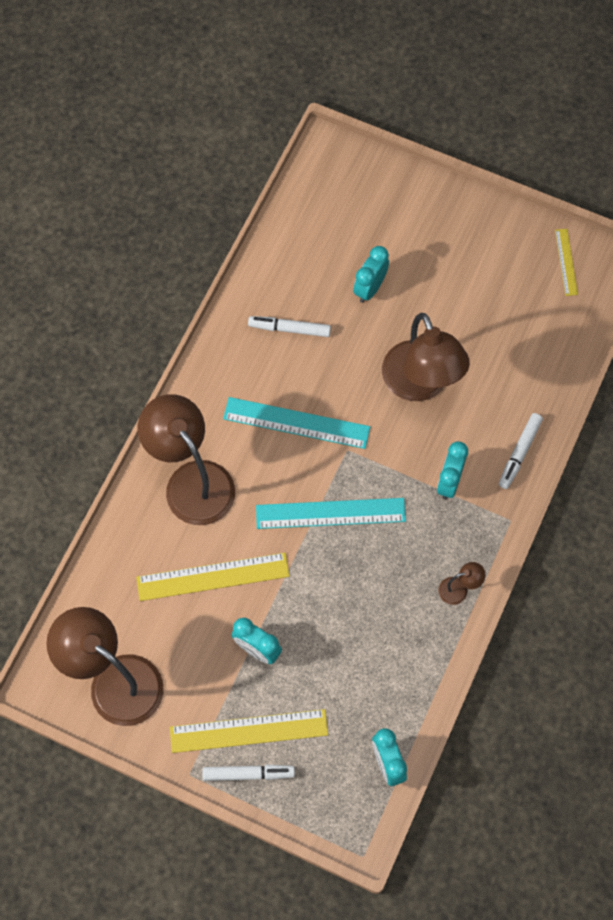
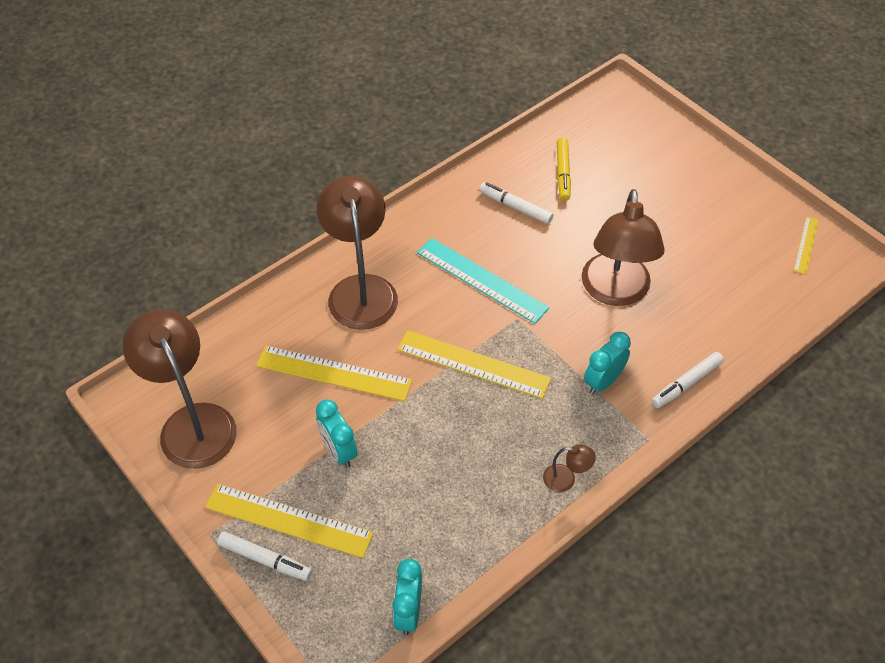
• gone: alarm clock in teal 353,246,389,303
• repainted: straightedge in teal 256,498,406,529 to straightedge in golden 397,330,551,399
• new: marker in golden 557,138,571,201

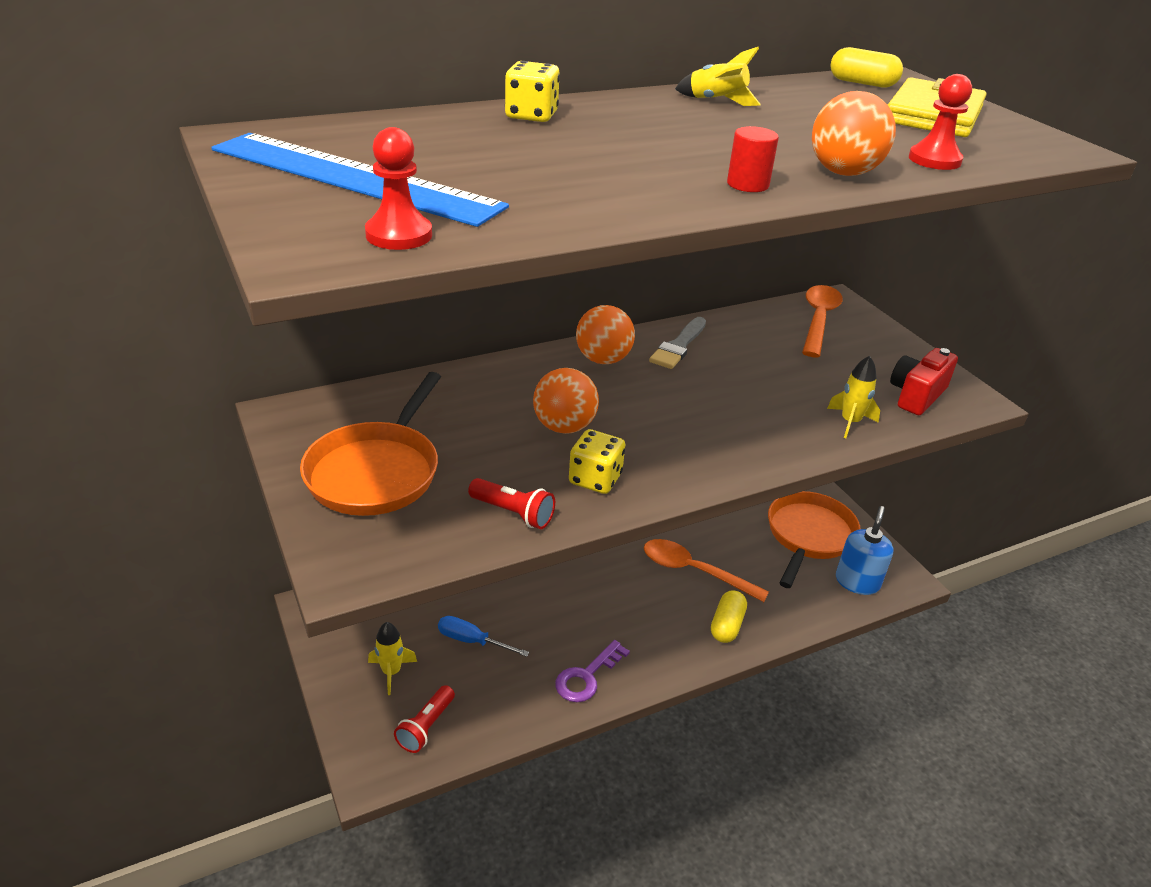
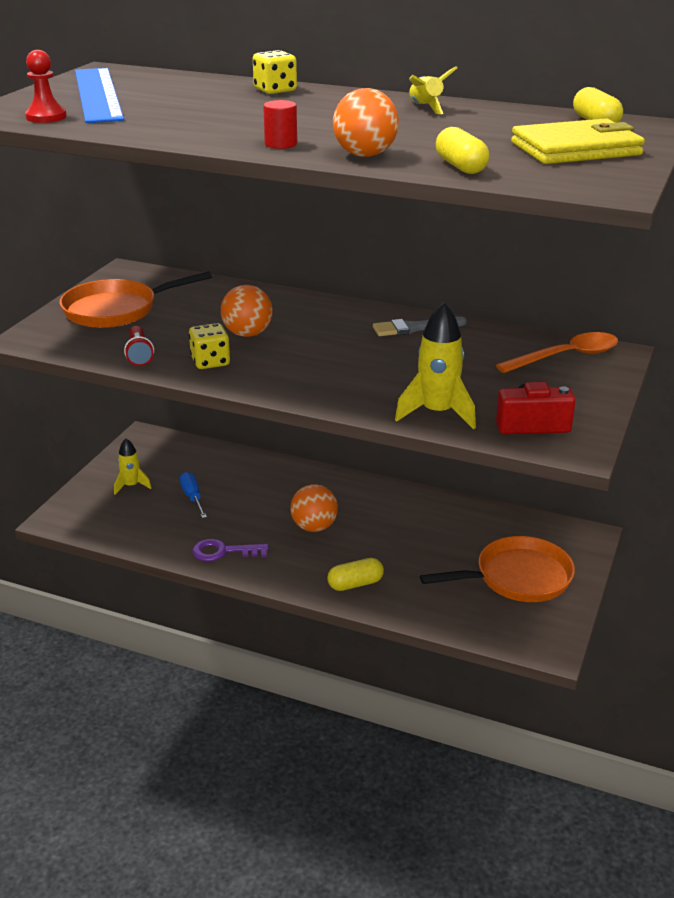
• swapped: game pawn in crimson 909,74,972,170 to pill shape in golden 436,127,489,174
• shifted: play ball in orange 576,305,635,364 to 290,484,338,532
• scaled: spaceship in golden 827,356,880,438 = 395,302,476,429 x1.64
• gone: soap dispenser in blue 836,506,893,595
• gone: tablespoon in orange 644,539,769,602
• gone: flashlight in crimson 394,685,455,753

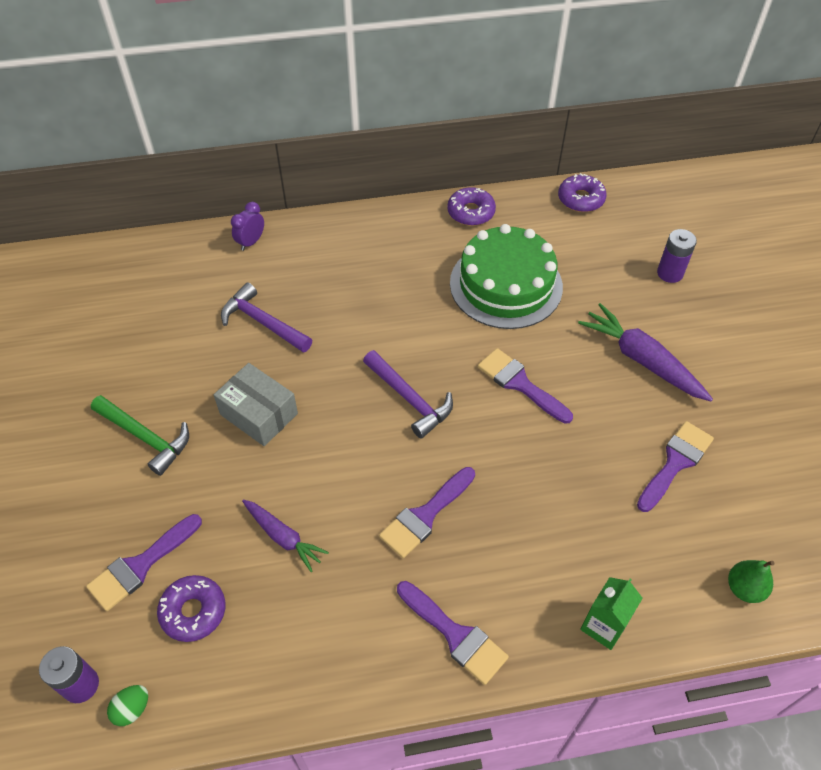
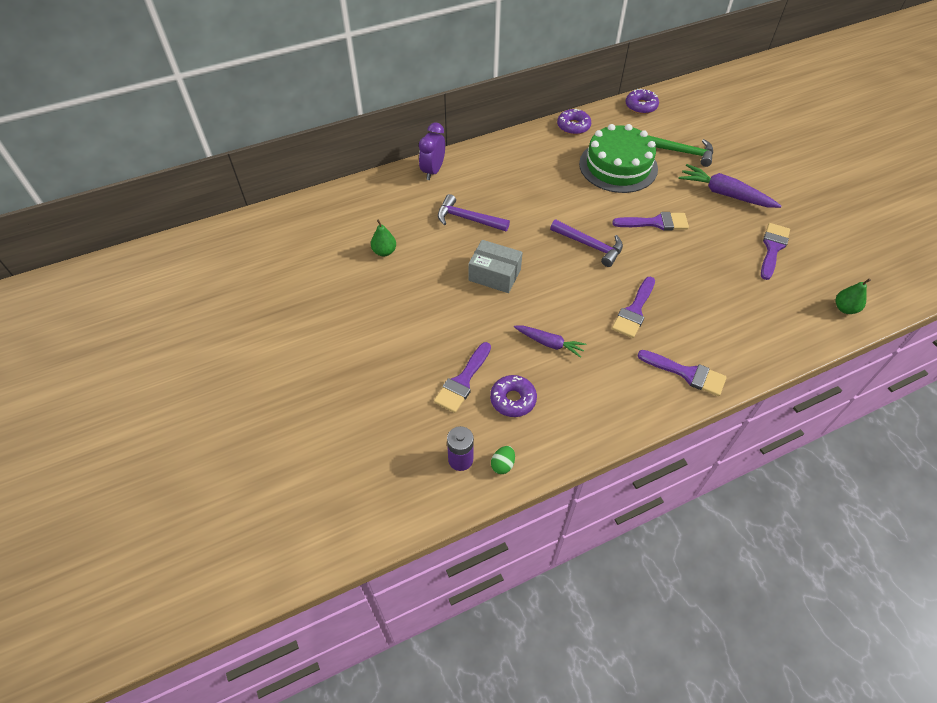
• scaled: alarm clock in purple 231,202,264,251 = 419,123,445,180 x1.50
• gone: battery in purple 657,229,697,283
• rotated: brush in purple 478,348,573,424 = 612,212,689,231 150 degrees clockwise
• shifted: carpenter's hammer in green 91,395,189,476 to 650,136,713,167
• gone: carton in green 580,577,643,650
• new: pear fruit in green 371,219,396,256

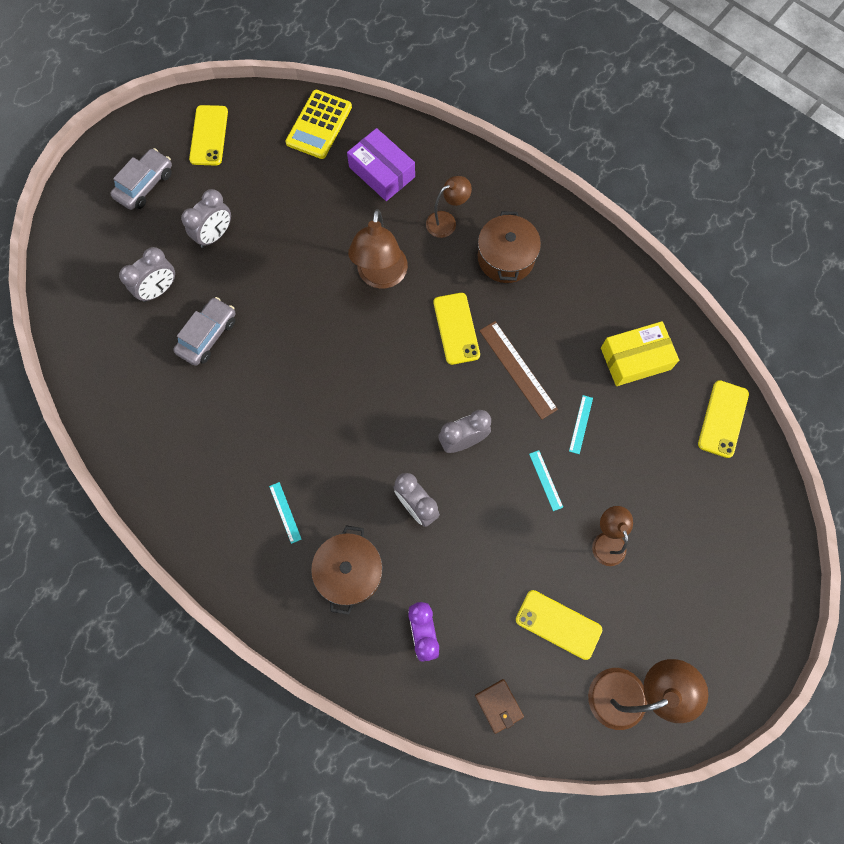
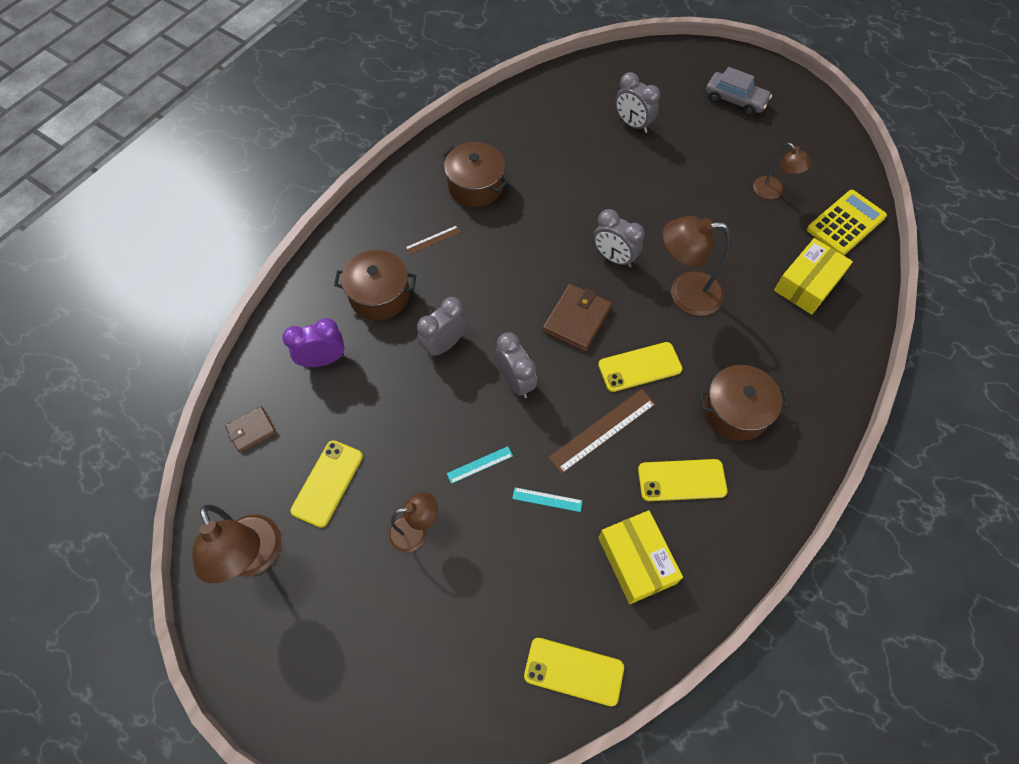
• rotated: adding machine in golden 286,90,352,159 = 807,190,887,256 120 degrees clockwise
• shifted: phone in golden 189,105,228,165 to 638,459,727,501
• repainted: package in purple 347,128,415,201 to package in golden 774,238,853,315
• shifted: desk lamp in russet 426,176,472,238 to 753,143,812,199
• shifted: alarm clock in gray 181,189,231,248 to 593,209,645,267
• gone: automobile in gray 173,297,235,366
• repainted: straightedge in teal 269,482,302,544 to straightedge in russet 405,225,461,255
• new: stockpot in russet 442,142,508,207
• new: billfold in russet 542,284,612,352

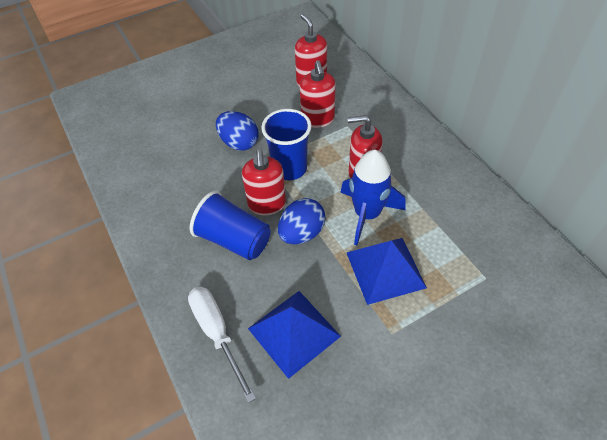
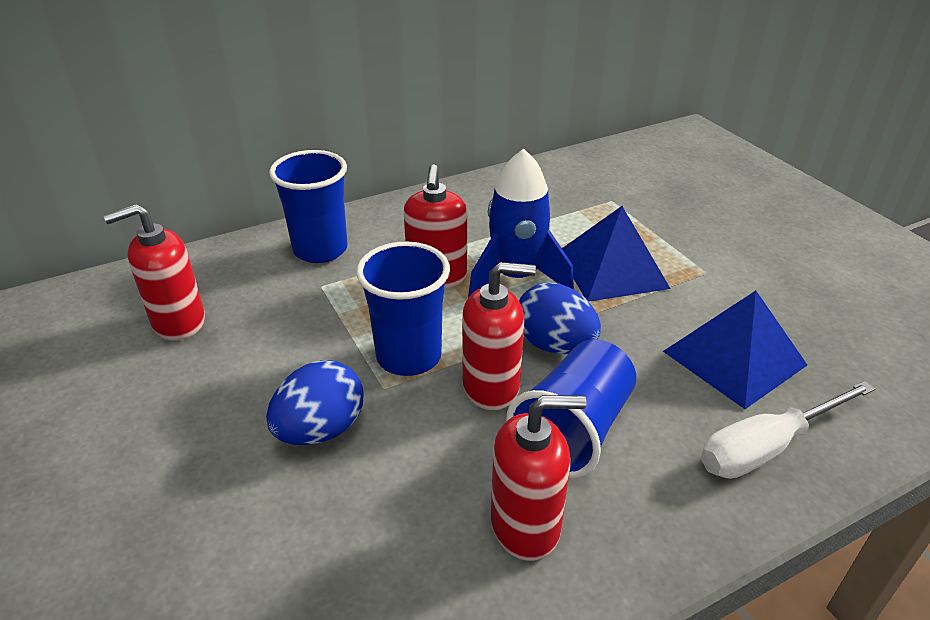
• shifted: soap dispenser in crimson 300,60,336,128 to 491,395,587,561
• new: cup in blue 269,150,348,263

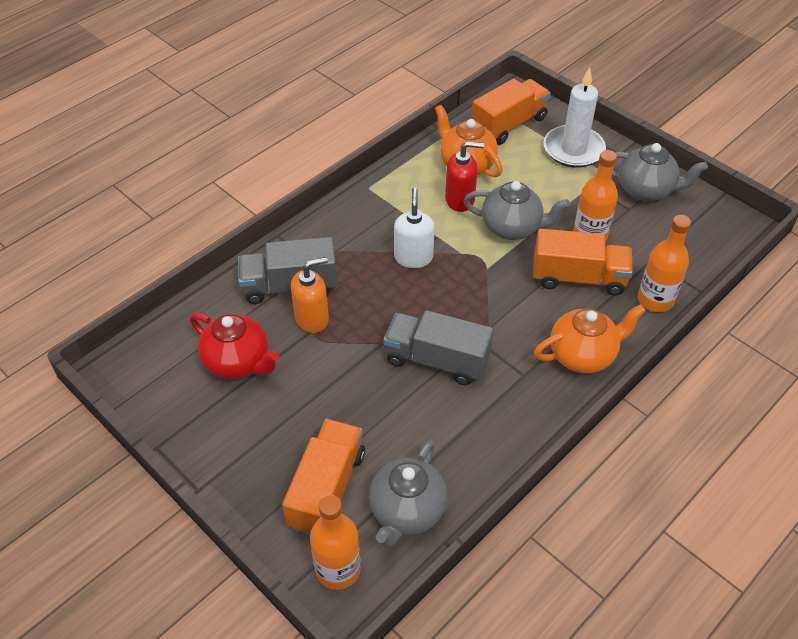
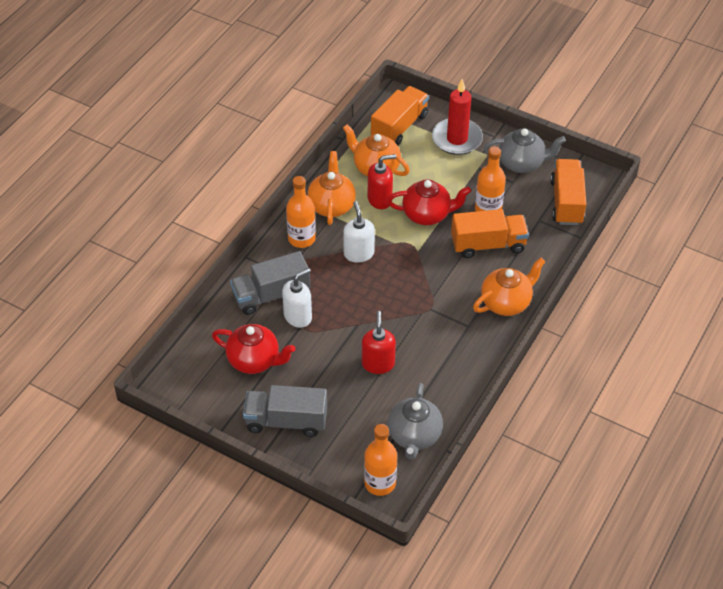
• repainted: pillar candle in pure white 544,67,606,168 to pillar candle in crimson 432,79,483,155
• repainted: teapot in gray 464,181,570,240 to teapot in crimson 387,179,471,225
• shifted: drink bottle in orange 638,215,691,312 to 286,176,316,248
• repainted: soap dispenser in orange 291,257,329,333 to soap dispenser in pure white 282,268,312,328
• shifted: lorry in gray 384,310,494,385 to 243,385,327,437
• shifted: lorry in orange 282,419,365,534 to 550,159,586,225
• new: teapot in orange 307,151,356,225
• new: soap dispenser in crimson 362,311,396,374

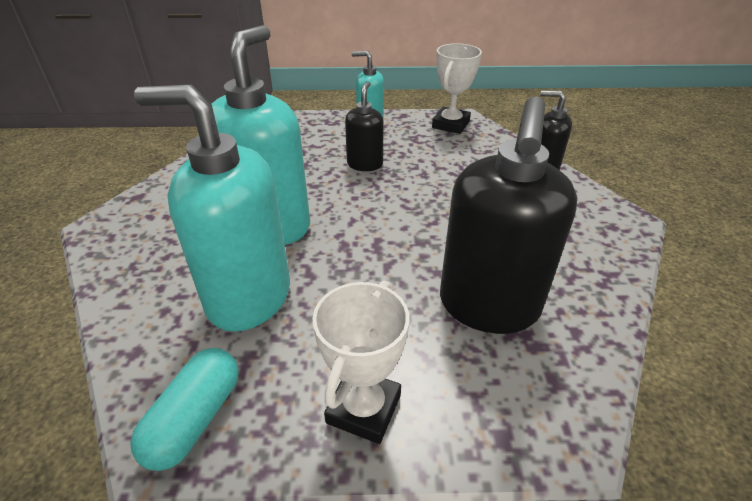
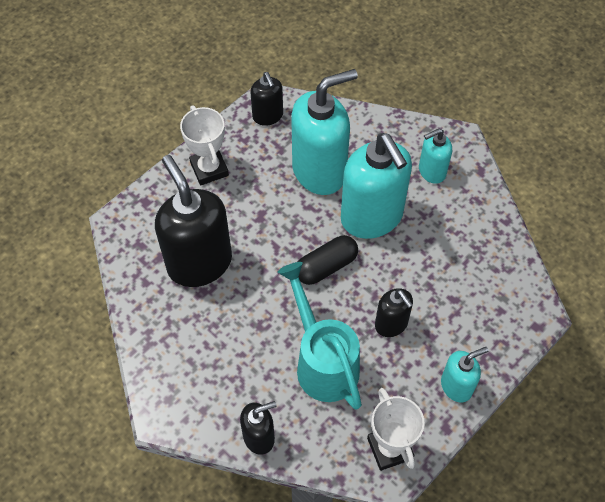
• swapped: pill shape in teal 130,348,239,471 to soap dispenser in black 251,72,283,126
• new: soap dispenser in teal 419,128,452,184
• new: pill shape in black 298,235,358,285
• new: watering can in teal 278,262,362,410

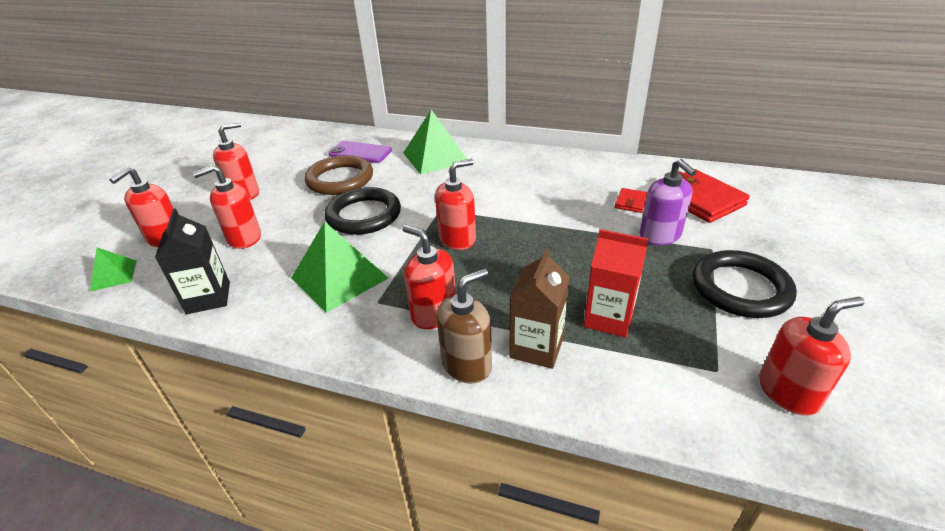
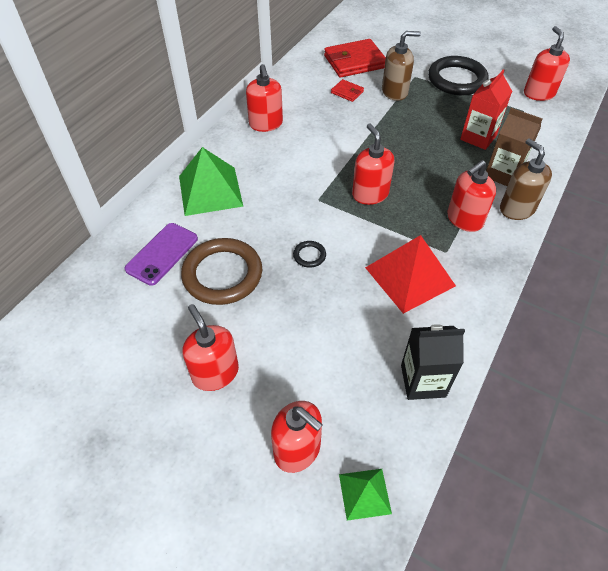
• repainted: soap dispenser in purple 640,159,696,245 to soap dispenser in russet 382,31,421,101
• shifted: soap dispenser in crimson 193,165,261,249 to 246,64,283,132
• scaled: ring in black 325,187,401,235 = 293,241,326,268 x0.42
• repainted: pyramid shape in green 291,221,388,313 to pyramid shape in crimson 365,235,456,314

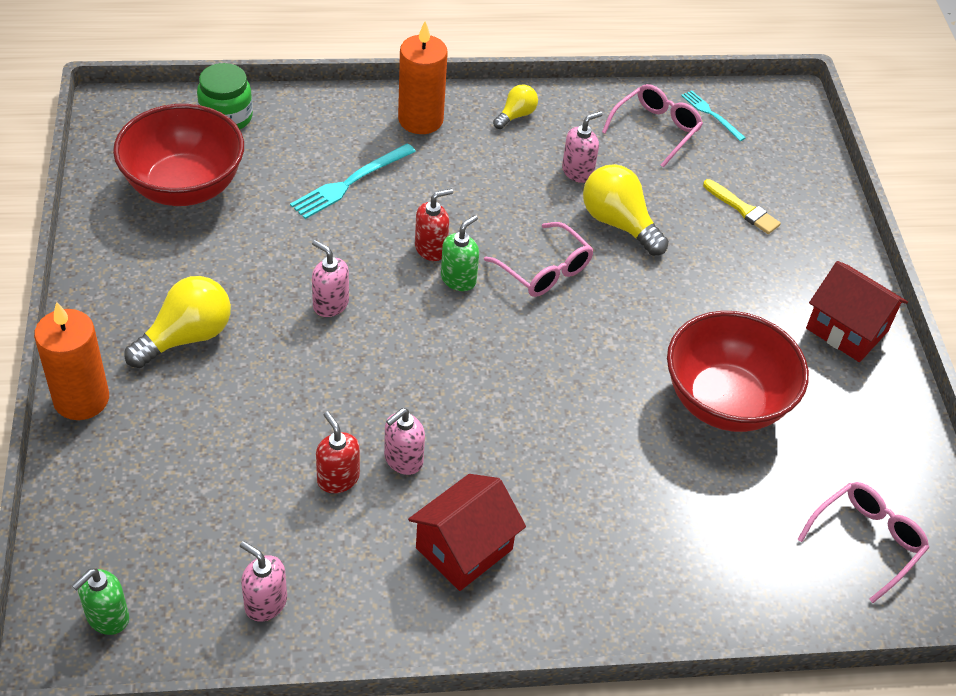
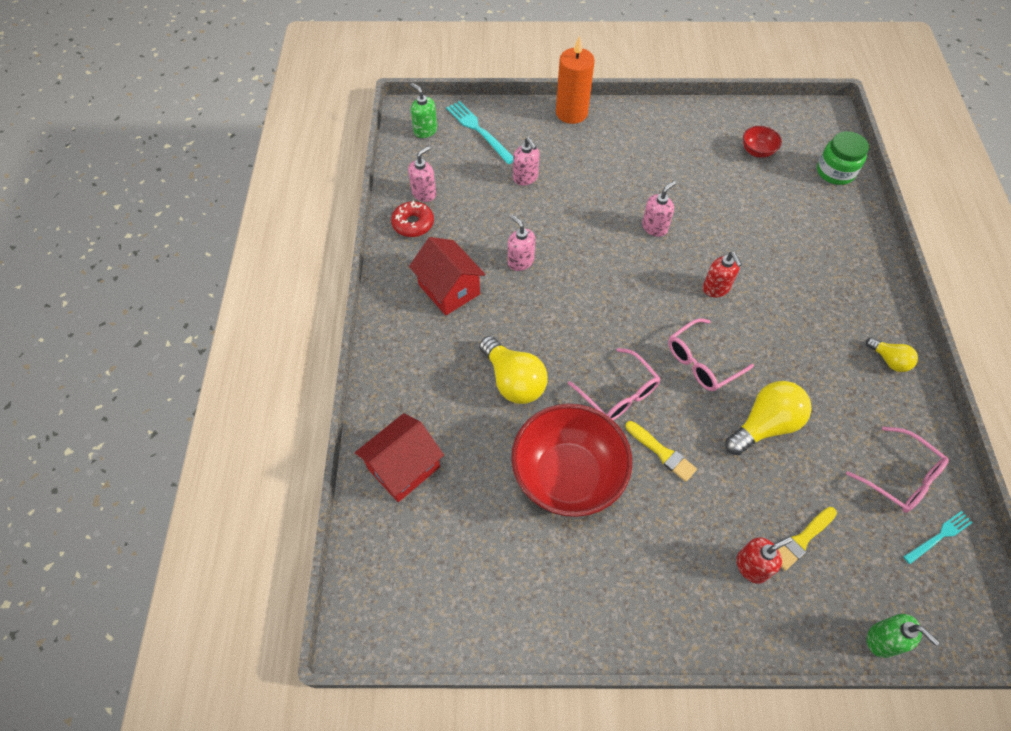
• gone: pillar candle in orange 398,21,448,134
• scaled: deep dish in crimson 113,104,244,206 = 743,126,782,158 x0.43
• shifted: soap dispenser in pink 562,111,603,183 to 513,138,539,185
• shifted: fork in teal 290,143,416,219 to 446,101,513,164
• shifted: soap dispenser in green 441,215,479,291 to 867,614,940,658
• shifted: house in crimson 806,261,908,362 to 355,413,444,502
• shifted: bulb in golden 124,276,231,368 to 479,336,548,404
• shifted: soap dispenser in crimson 316,411,360,493 to 737,537,792,584
• shifted: eyeglasses in pink 797,482,929,603 to 568,348,661,420
• new: donut in crimson 391,201,434,237
• new: brush in golden 626,421,697,482

